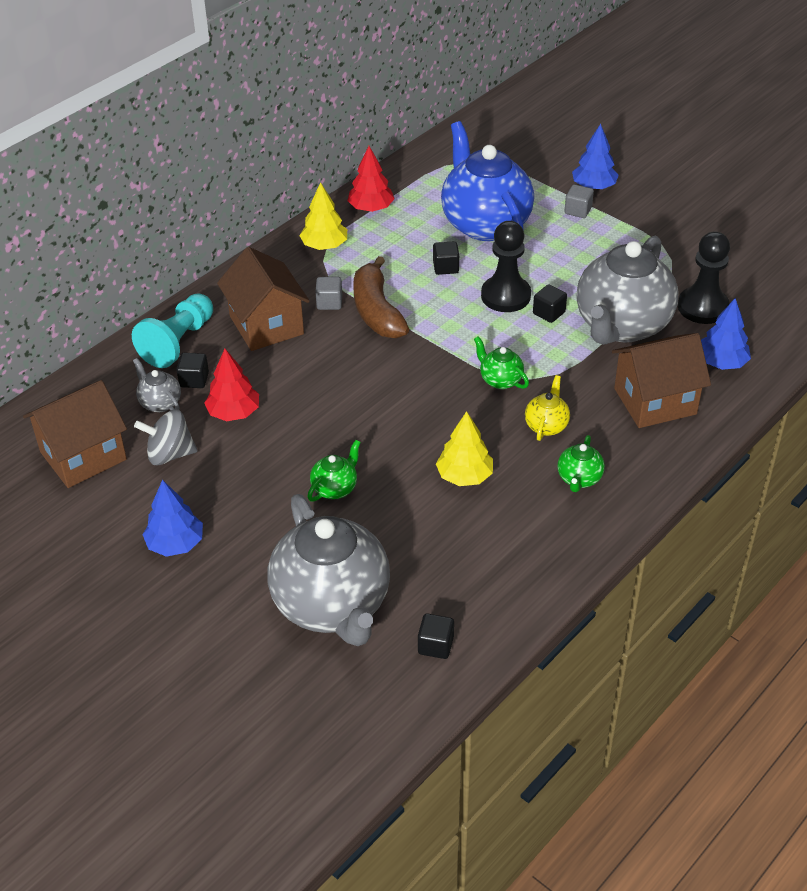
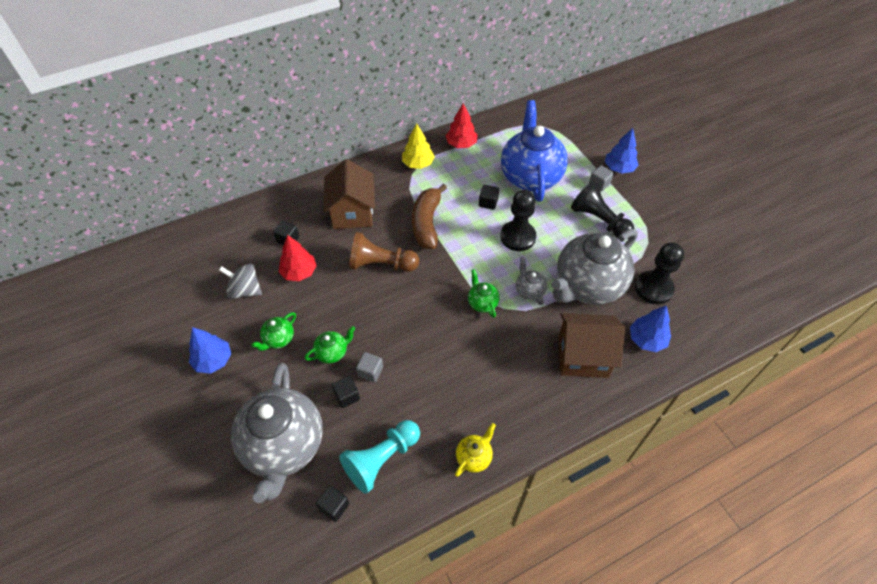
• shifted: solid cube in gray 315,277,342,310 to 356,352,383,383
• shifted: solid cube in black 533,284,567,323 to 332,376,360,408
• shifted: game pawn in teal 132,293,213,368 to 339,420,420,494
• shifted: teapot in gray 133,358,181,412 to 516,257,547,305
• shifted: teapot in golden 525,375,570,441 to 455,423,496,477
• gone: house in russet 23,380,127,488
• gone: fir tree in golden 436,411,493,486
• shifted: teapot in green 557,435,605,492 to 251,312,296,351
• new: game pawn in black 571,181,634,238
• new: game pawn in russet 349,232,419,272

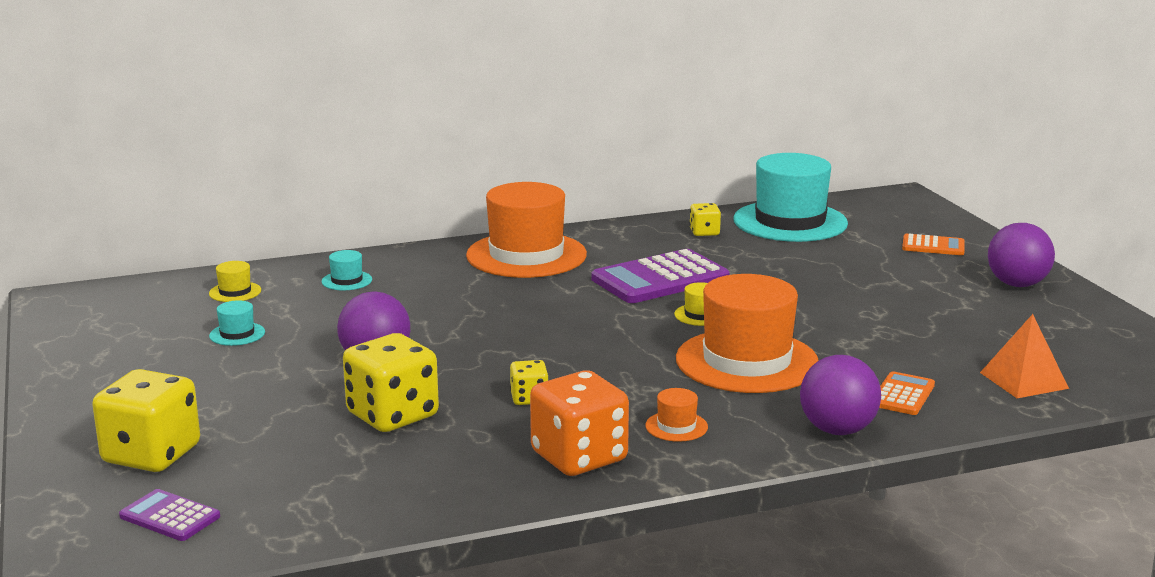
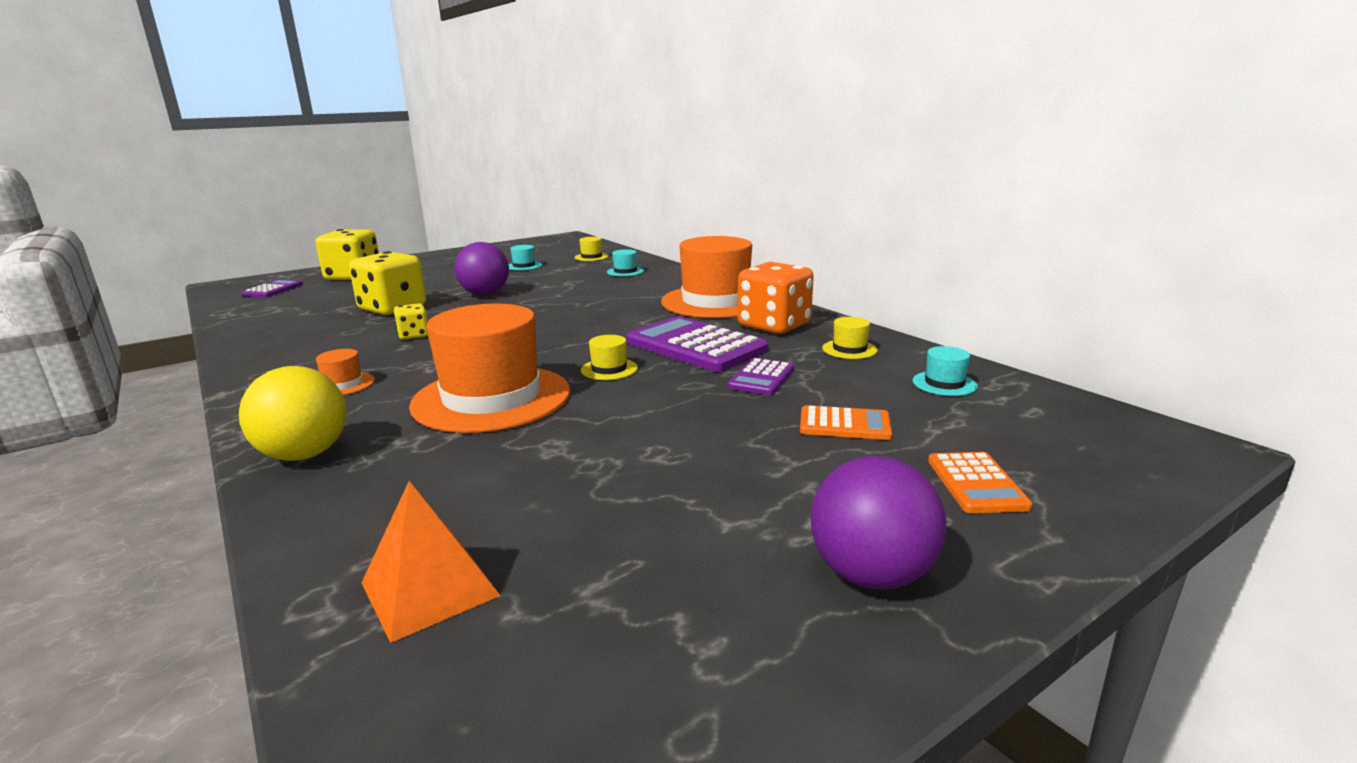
• scaled: tall hat in teal 733,153,848,242 = 913,346,978,396 x0.40
• swapped: dice in golden 689,203,721,236 to tall hat in golden 822,317,878,359
• repainted: play ball in purple 800,355,881,435 to play ball in golden 239,366,346,461
• shifted: dice in orange 530,370,629,476 to 737,262,814,334
• shifted: adding machine in orange 879,371,935,415 to 800,405,893,440
• new: adding machine in purple 728,358,794,395

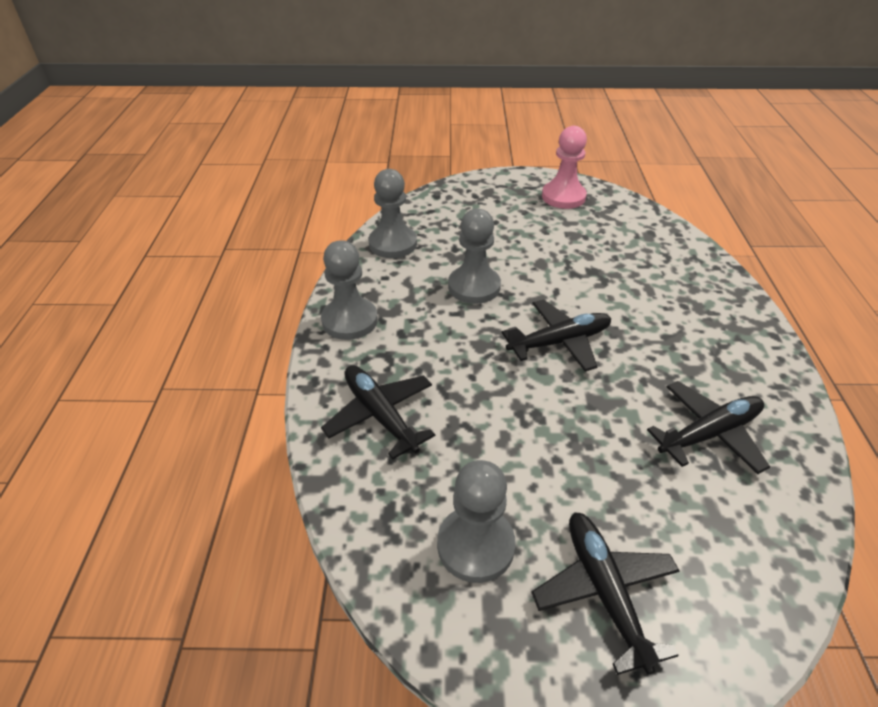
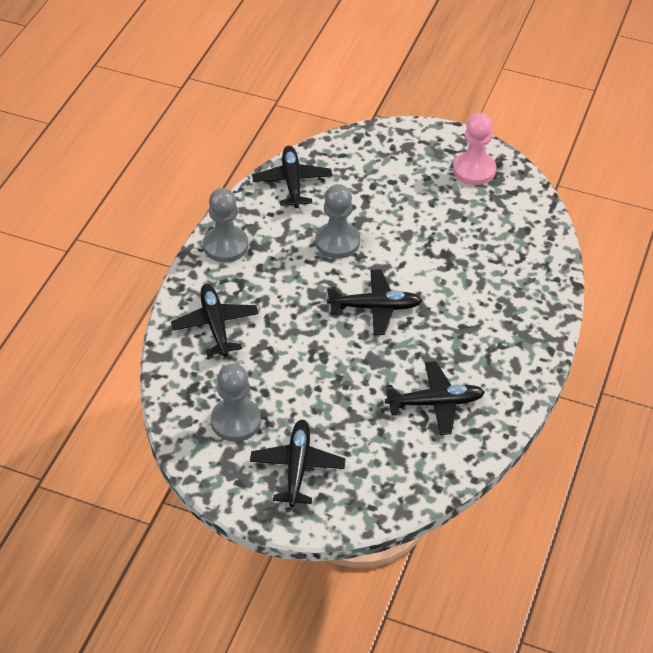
• swapped: game pawn in gray 369,169,417,258 to toy plane in black 252,146,332,208

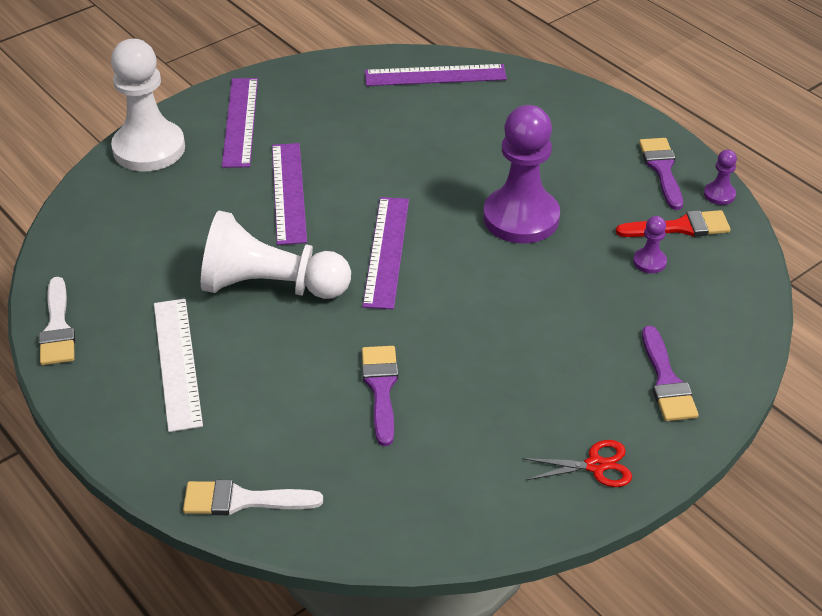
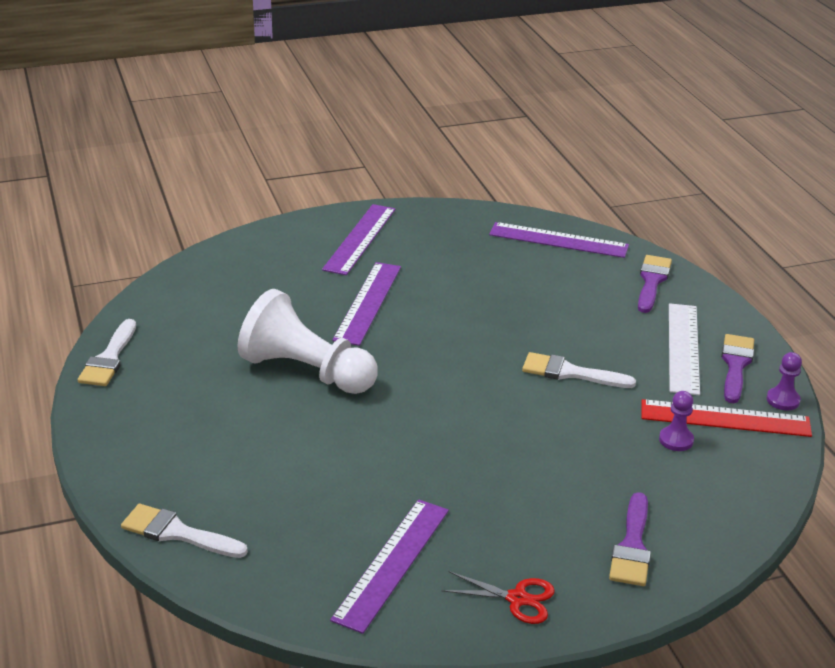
• gone: game pawn in pure white 111,39,185,171
• swapped: game pawn in purple 483,105,560,243 to brush in pure white 522,352,636,388
• shifted: straightedge in purple 362,197,409,309 to 330,499,449,634
• swapped: brush in crimson 616,210,731,237 to straightedge in crimson 641,399,812,437
• shifted: straightedge in pure white 154,299,203,432 to 669,303,700,395
• shifted: brush in purple 362,346,398,446 to 638,255,672,313

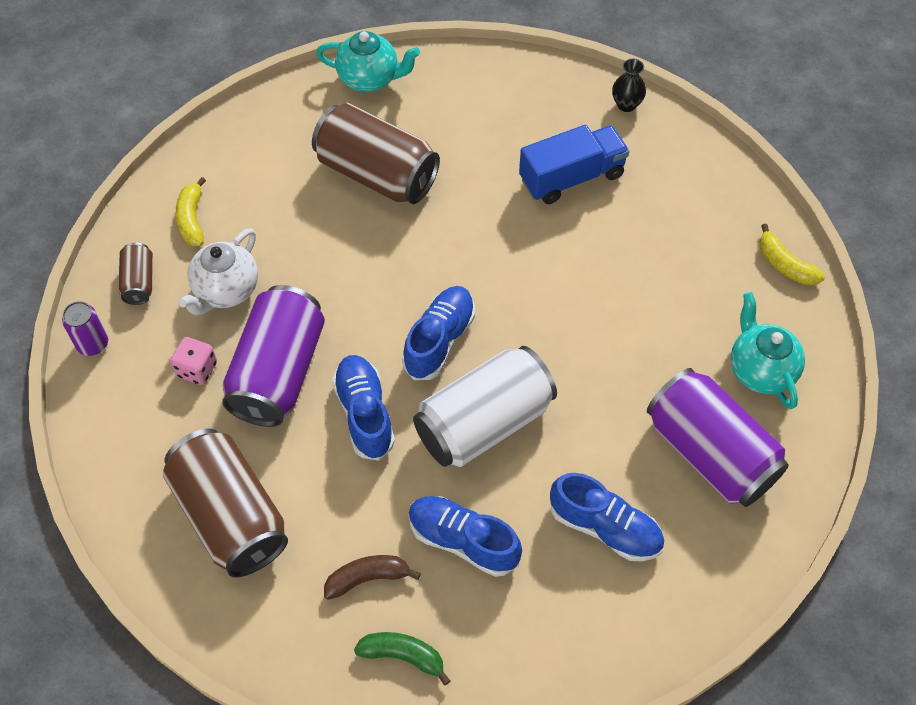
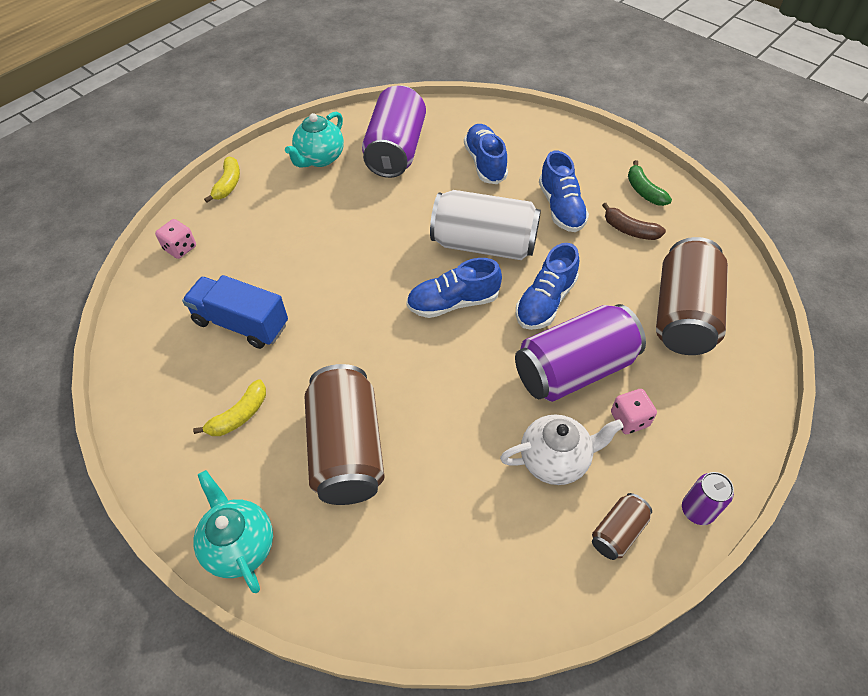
• gone: vase in black 612,59,646,112
• shifted: toy banana in golden 176,177,206,246 to 193,379,266,436
• new: dice in pink 155,219,196,259

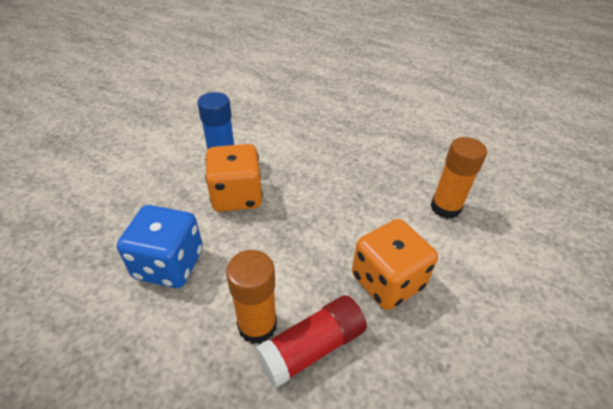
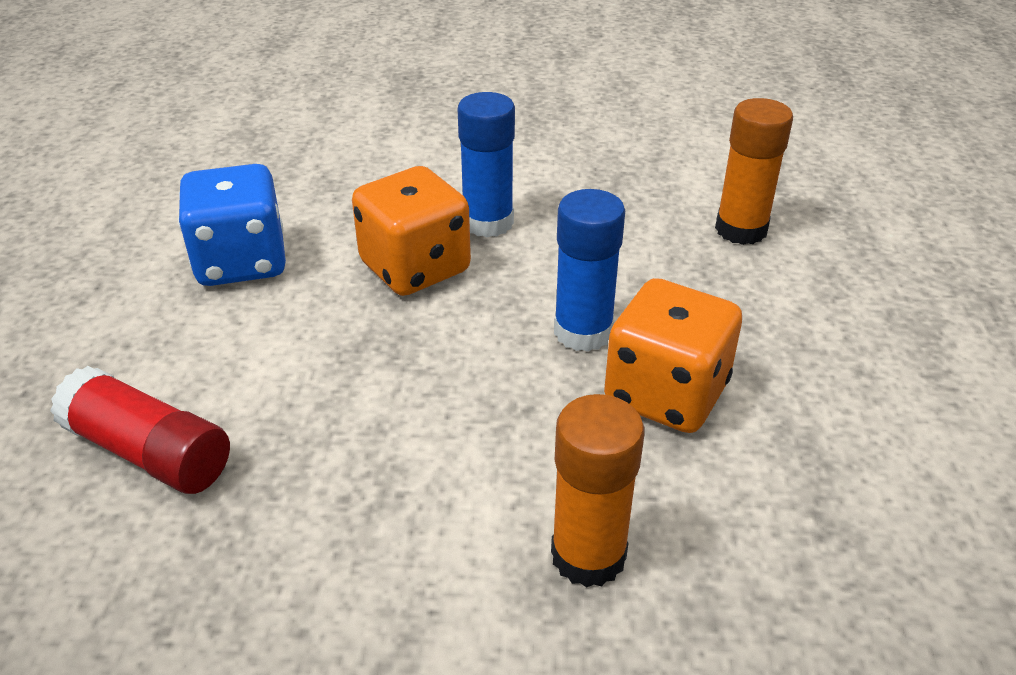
• shifted: dice in orange 352,219,438,310 to 604,278,742,433
• shifted: glue in orange 226,250,277,344 to 715,98,793,245
• new: glue in blue 554,189,625,352

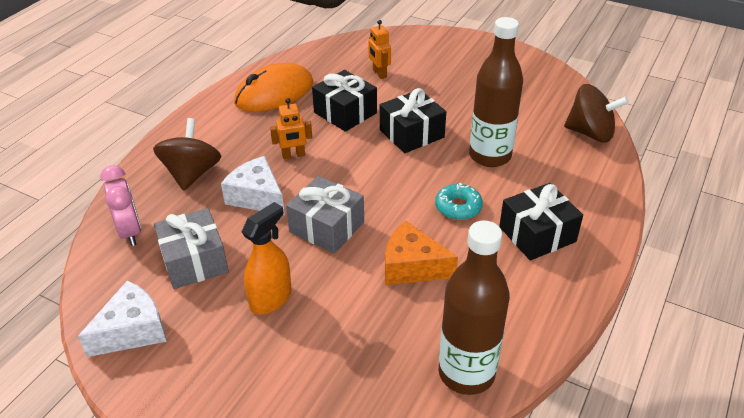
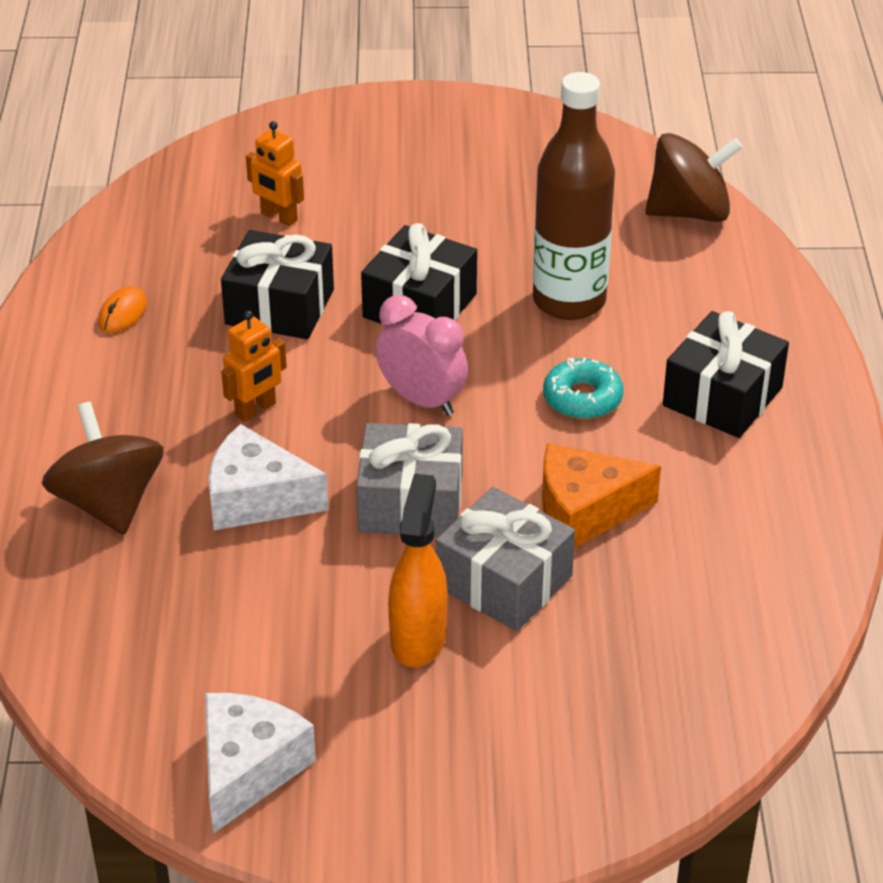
• scaled: computer mouse in orange 234,63,313,112 = 98,286,147,333 x0.40
• shifted: alarm clock in pink 100,165,141,246 to 376,295,468,416
• shifted: wrapped gift in gray 154,208,229,289 to 436,487,575,631
• gone: drink bottle in russet 439,220,510,395

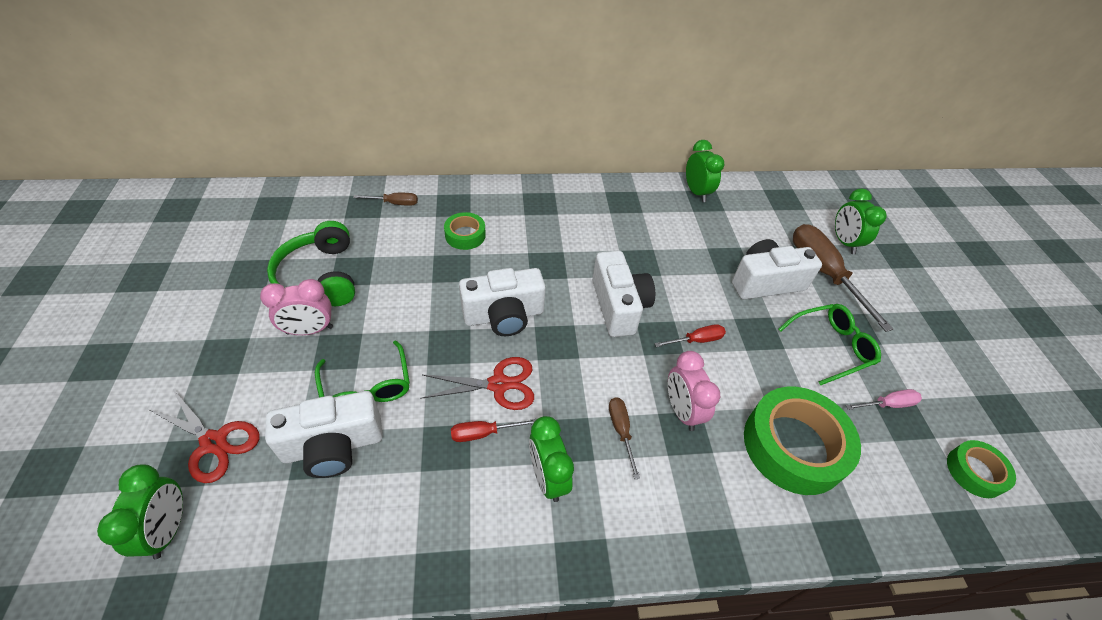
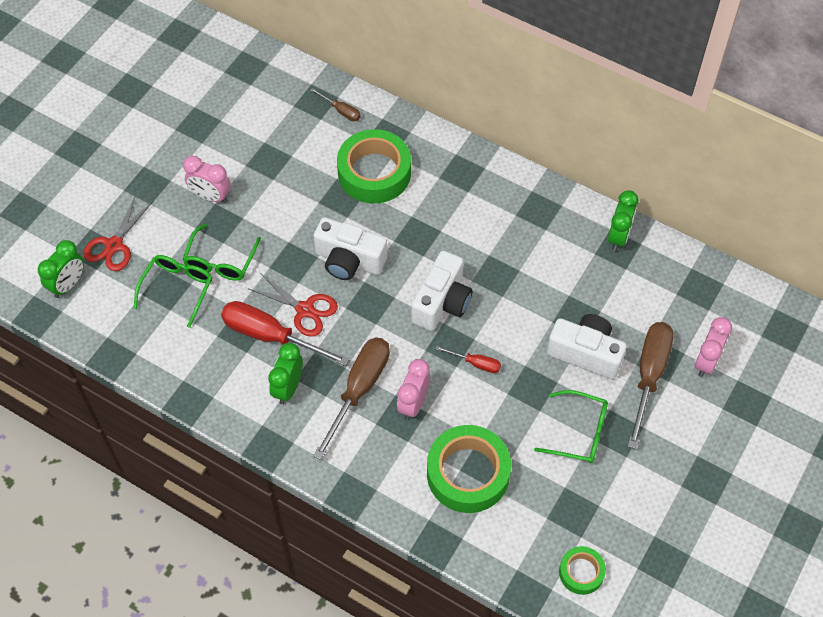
• repainted: alarm clock in green 835,188,887,254 to alarm clock in pink 695,317,732,377
• scaled: sticky tape in green 444,212,486,250 = 337,129,411,203 x1.91
• gone: headset in green 267,221,355,306
• rotated: scissors in crimson 148,388,259,483 = 83,195,153,271 45 degrees clockwise
• gone: hand screwdriver in pink 846,389,922,410
• swapped: photo camera in pure white 265,391,383,478 to eyeglasses in green 134,255,212,328
• scaled: hand screwdriver in russet 609,397,640,479 = 313,337,390,460 x2.06
• scaled: hand screwdriver in crimson 451,419,537,442 = 221,301,350,366 x2.06

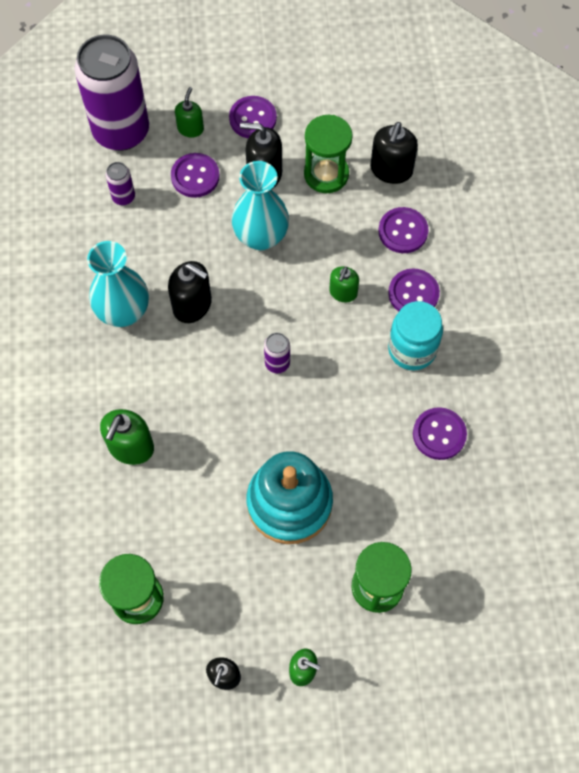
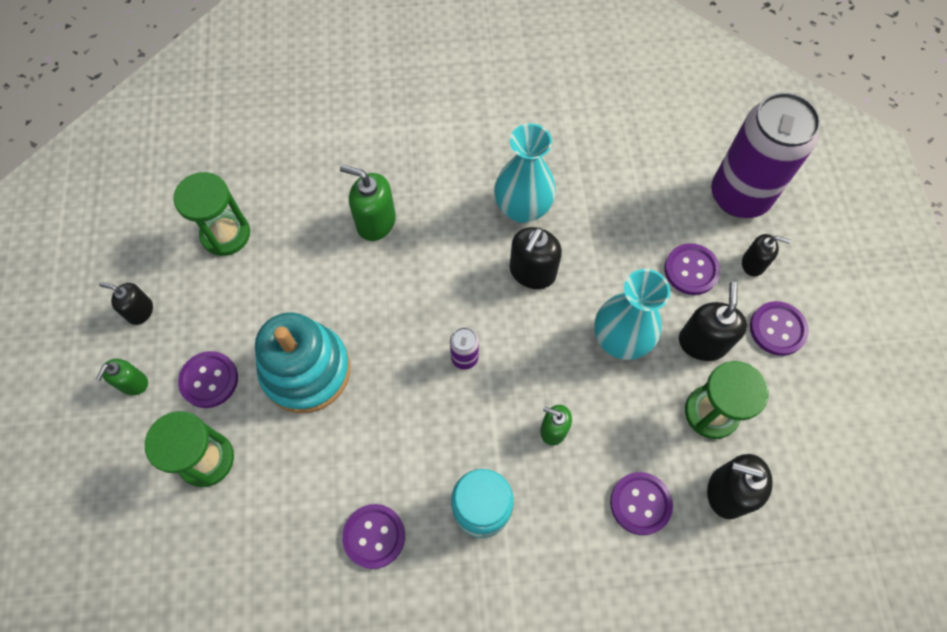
• repainted: soap dispenser in green 175,87,204,138 to soap dispenser in black 742,234,791,277
• gone: soda can in purple 106,162,135,205
• shifted: sewing button in purple 388,268,440,312 to 178,351,238,408

